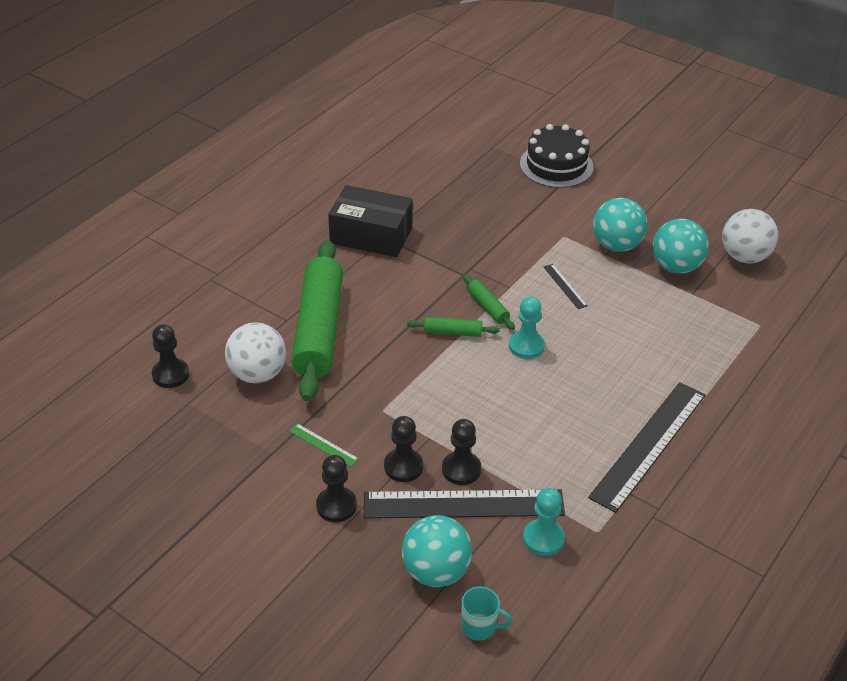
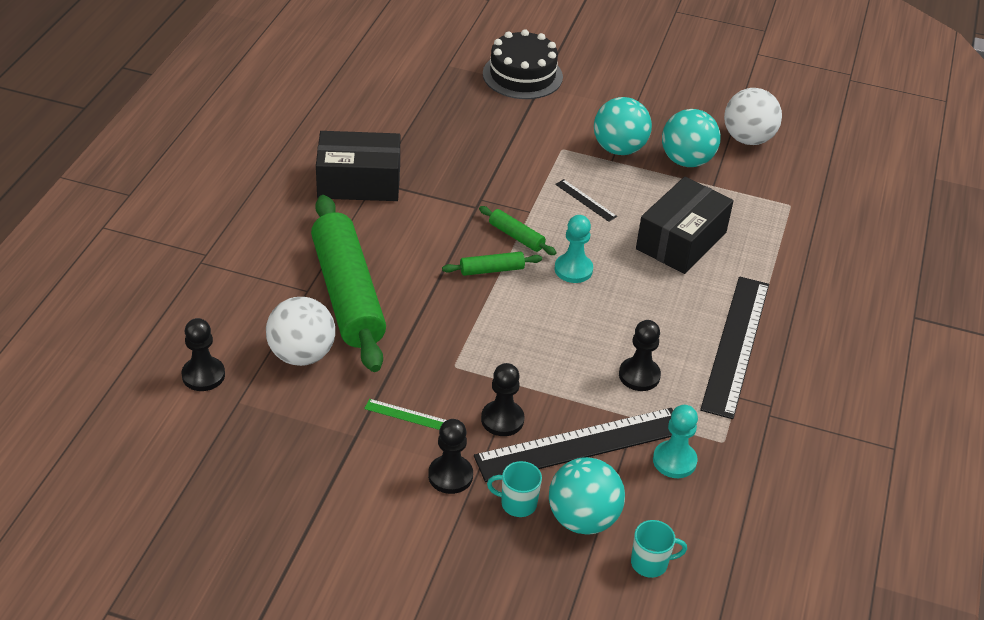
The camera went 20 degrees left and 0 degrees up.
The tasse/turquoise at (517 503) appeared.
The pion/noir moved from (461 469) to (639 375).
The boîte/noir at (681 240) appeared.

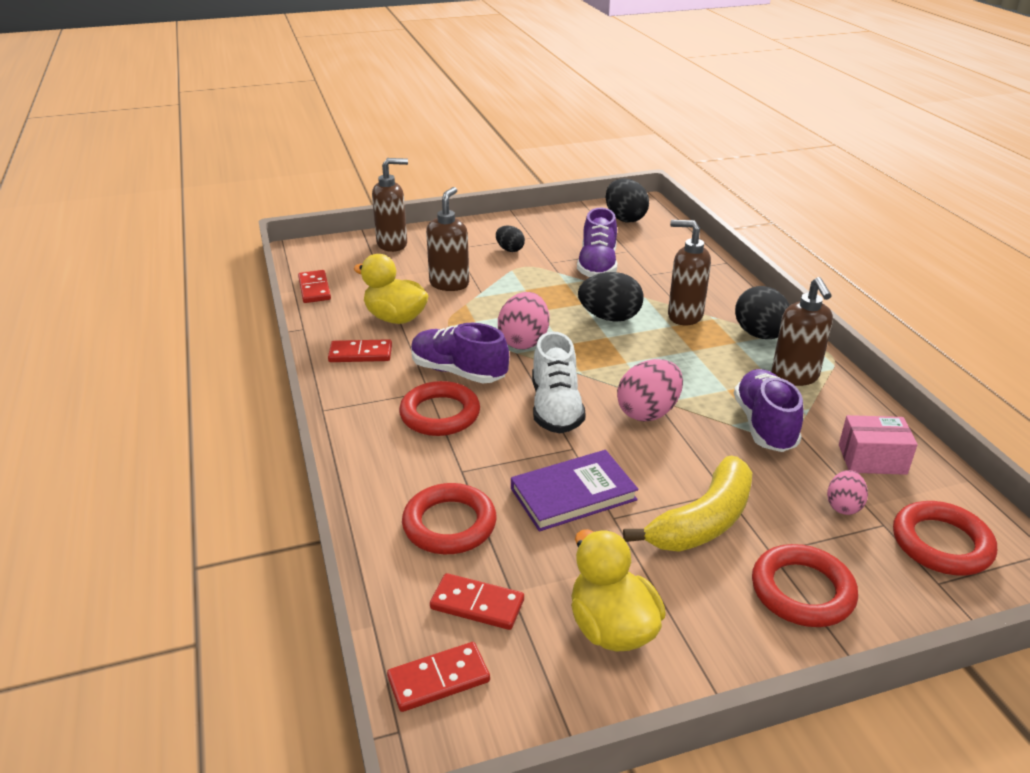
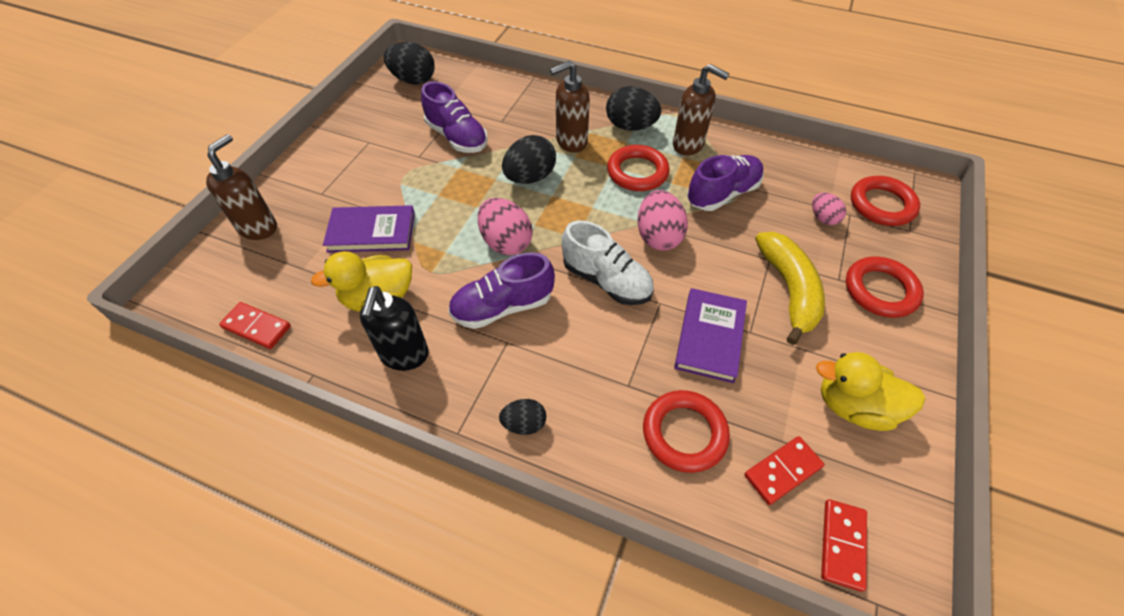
The camera went 50 degrees left and 20 degrees up.
The distributeur de savon/marron at (449 284) was replaced by the livre/violet at (371 232).
The domino/rouge at (360 354) was replaced by the distributeur de savon/noir at (404 355).
The œuf/noir moved from (509 249) to (524 424).
The anneau/rouge moved from (440 414) to (637 172).
The chaussure/violet at (764 425) turned 105 degrees clockwise.
The boîte/rose at (872 459) disappeared.

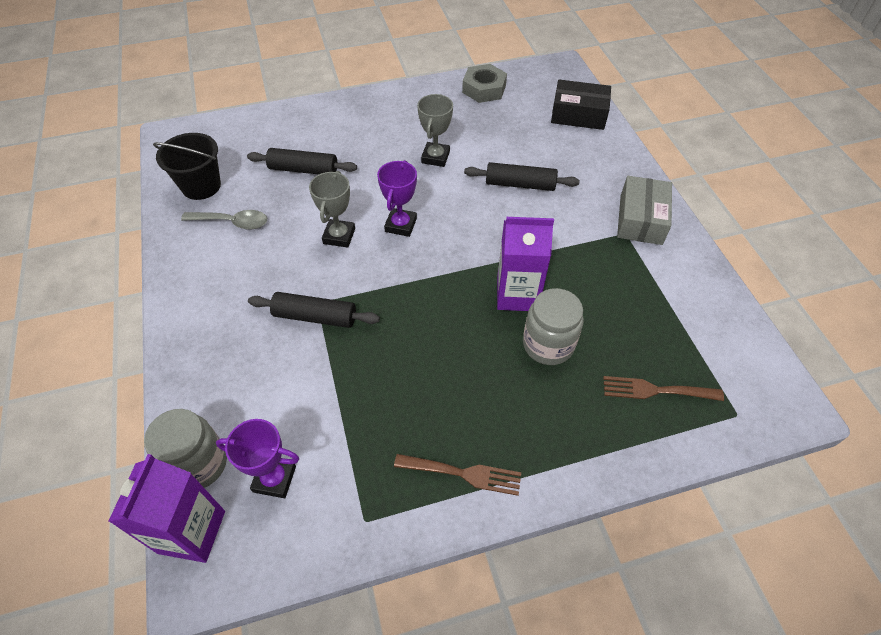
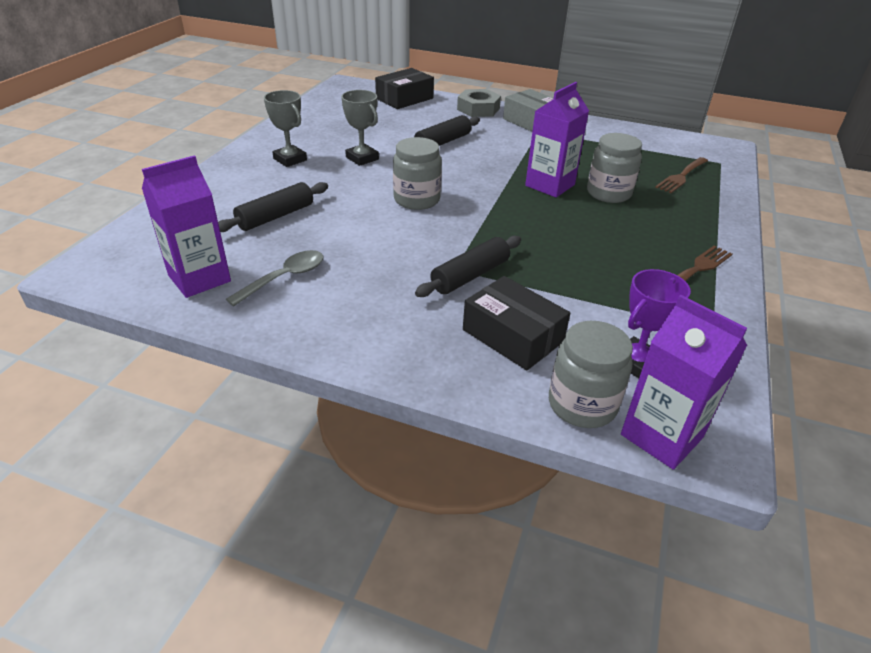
The camera went 55 degrees left and 15 degrees down.
The seau/noir at (201 186) was replaced by the brique de lait/violet at (199 278).
The trophée/gris moved from (339 236) to (290 159).
The trophée/violet at (400 225) was replaced by the bocal/gris at (417 200).
The écrou/gris moved from (484 89) to (478 109).
The boîte/noir at (512 335) appeared.

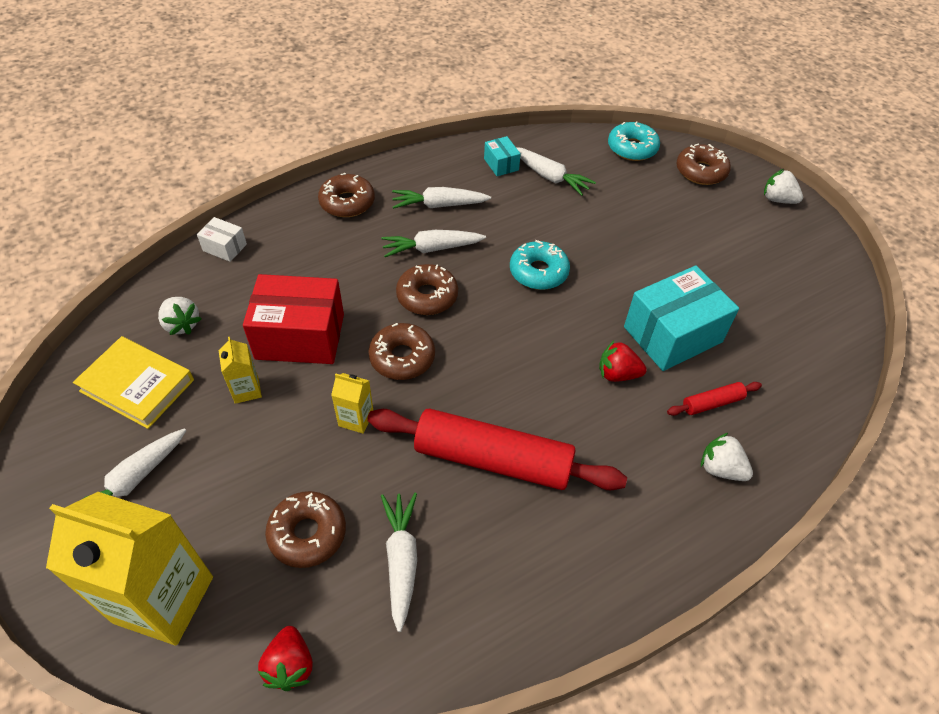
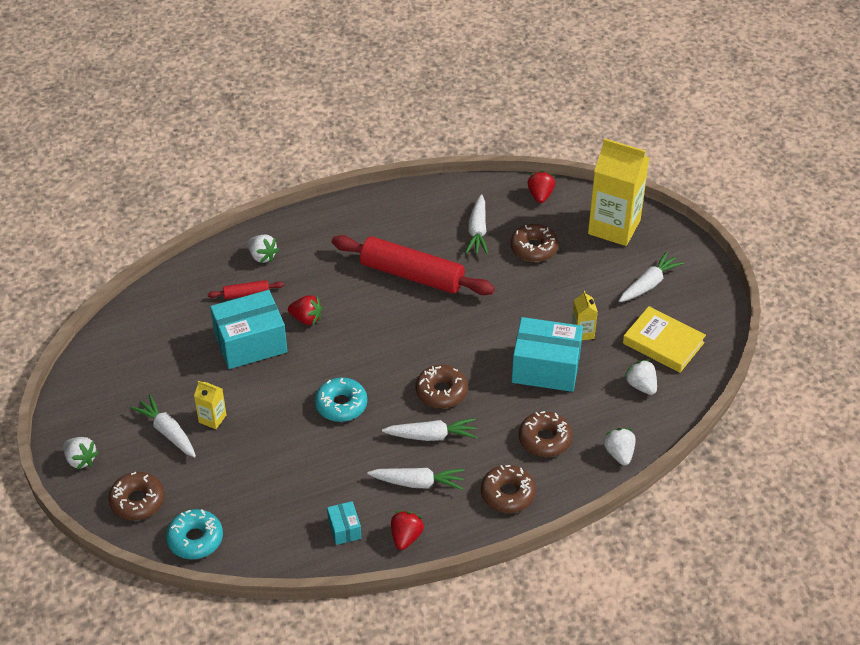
The camera went 170 degrees left and 5 degrees down.
The carotte/blanc moved from (550 177) to (167 432).
The brique de lait/jaune moved from (356 419) to (212 418).
The fraise/rouge at (406 537) appeared.
The boîte/rouge at (300 336) became the boîte/turquoise at (546 368).
The beignet/marron moved from (402 357) to (544 439).
The boîte/blanc at (225 247) was replaced by the fraise/blanc at (619 454).

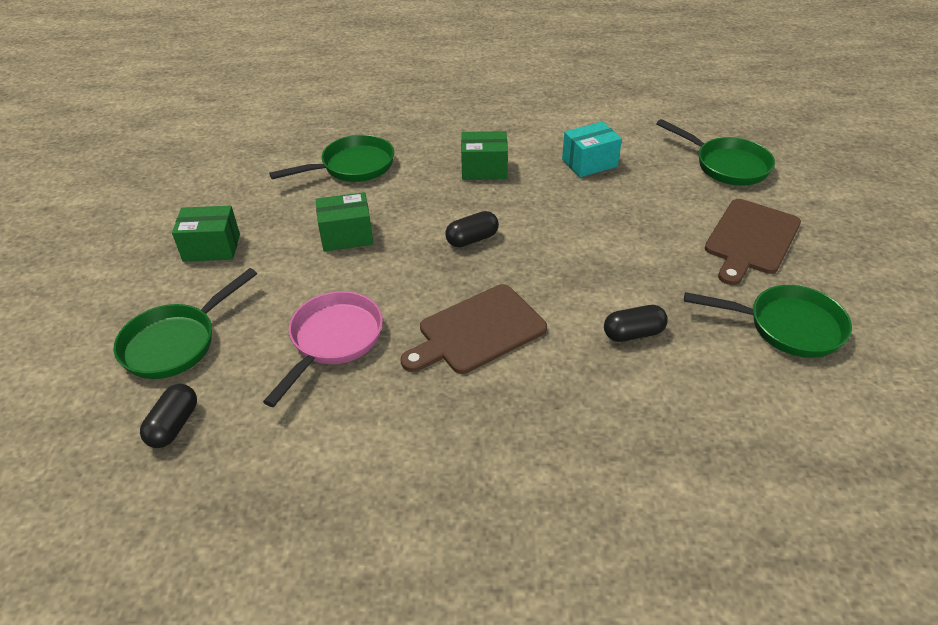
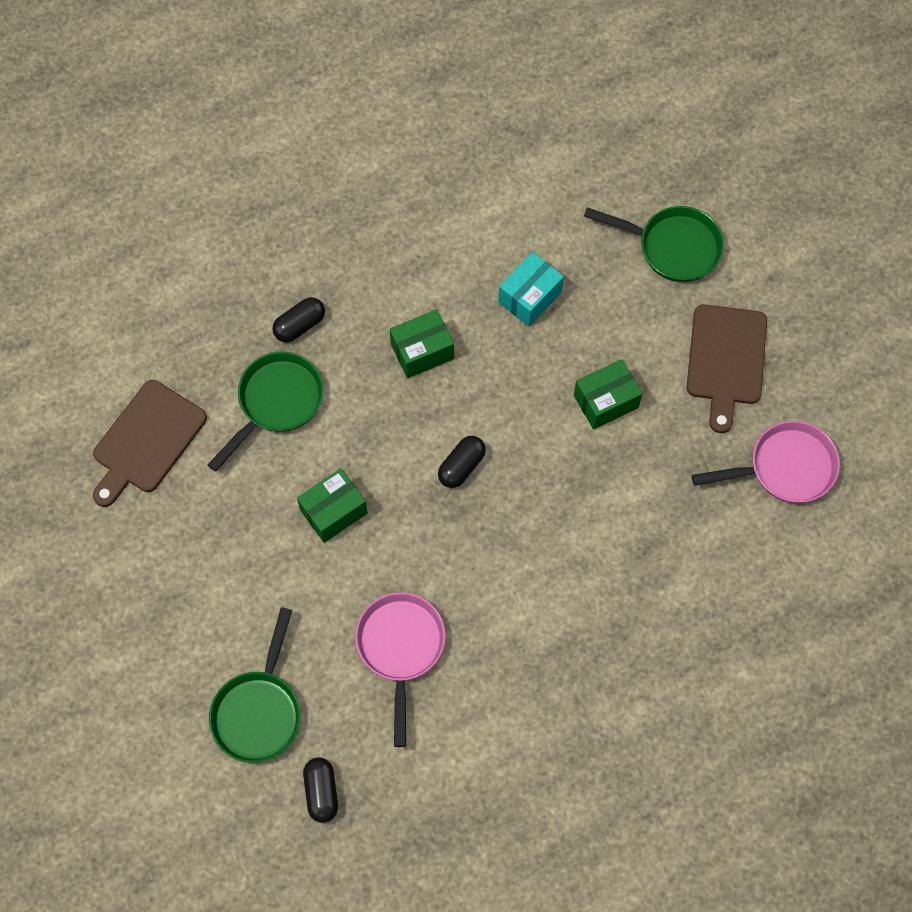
The camera went 25 degrees left and 25 degrees up.
The planche à découper/marron moved from (477 331) to (147 441).
The gélule/noir moved from (633 333) to (300 325).
The boîte/vert moved from (211 248) to (606 401).
The poêle/vert at (787 326) became the poêle/rose at (784 468).

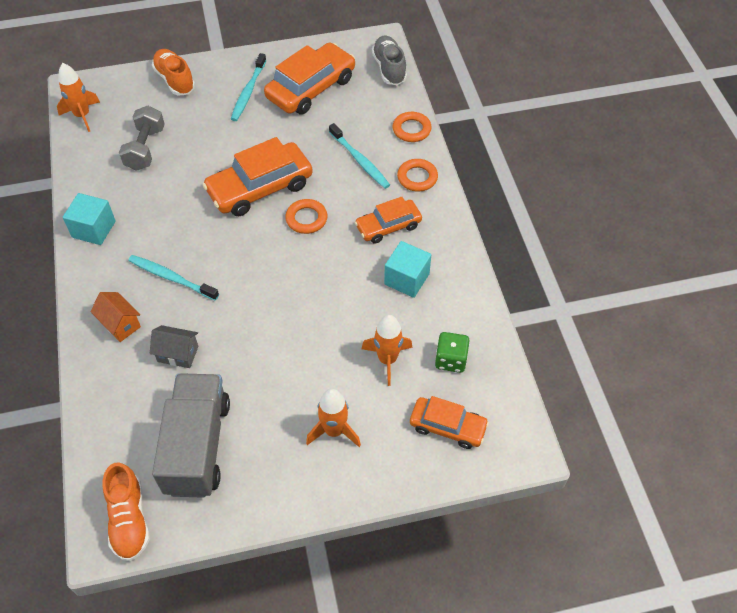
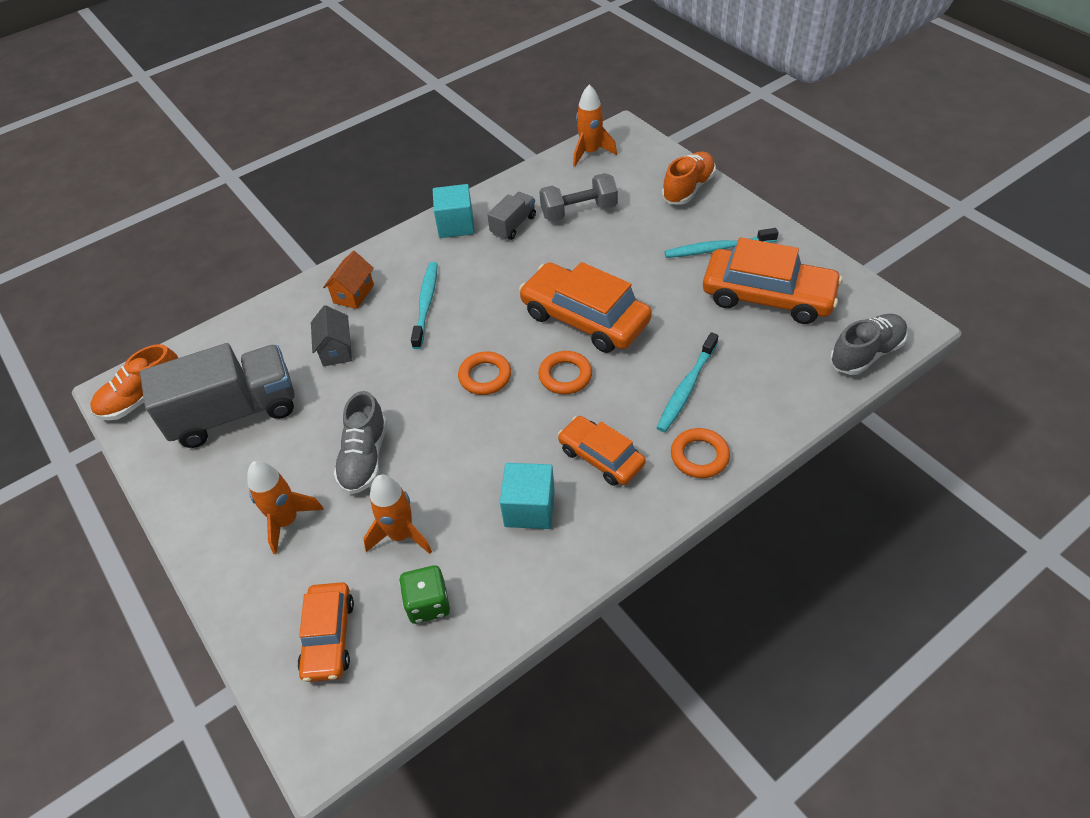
The camera went 70 degrees right and 5 degrees down.
The chaussure/gris at (364 458) appeared.
The anneau/orange moved from (411 129) to (485 376).
The camion/gris at (513 225) appeared.

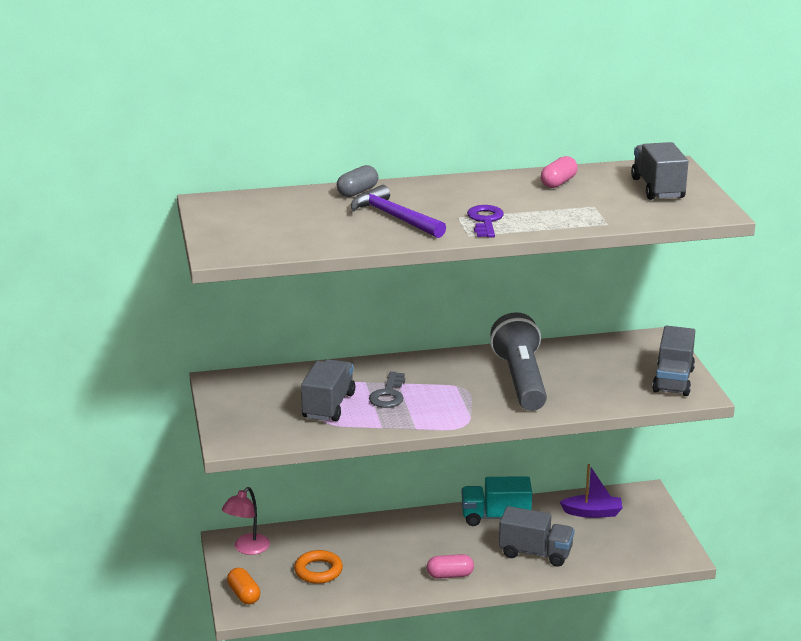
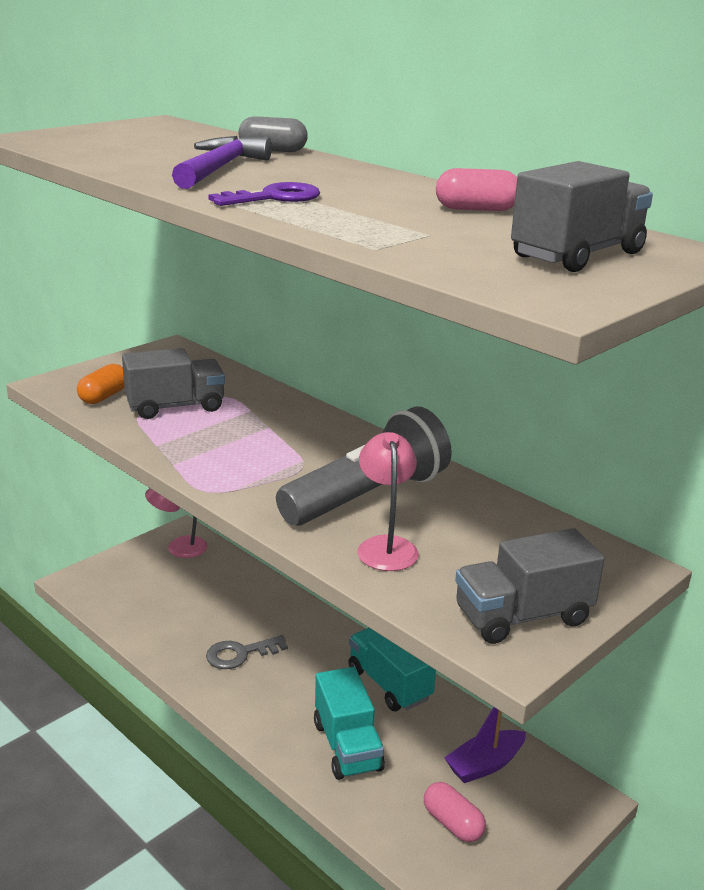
The camera went 55 degrees right and 0 degrees up.
The gélule/orange moved from (244 595) to (104 396).
The clé/gris moved from (388 394) to (240 654).
The camion/gris at (535 553) became the camion/turquoise at (347 746).
The lampe/rose at (386 546) appeared.
The gélule/rose moved from (450 575) to (452 823).
The bateau/violet at (592 513) turned 90 degrees clockwise.
The anneau/orange at (318 571) disappeared.

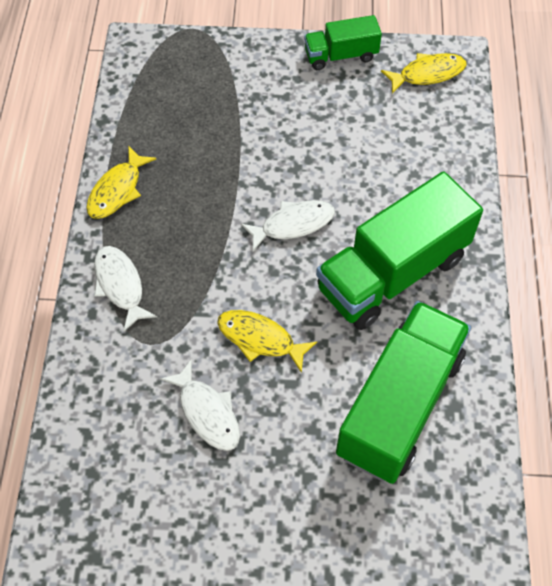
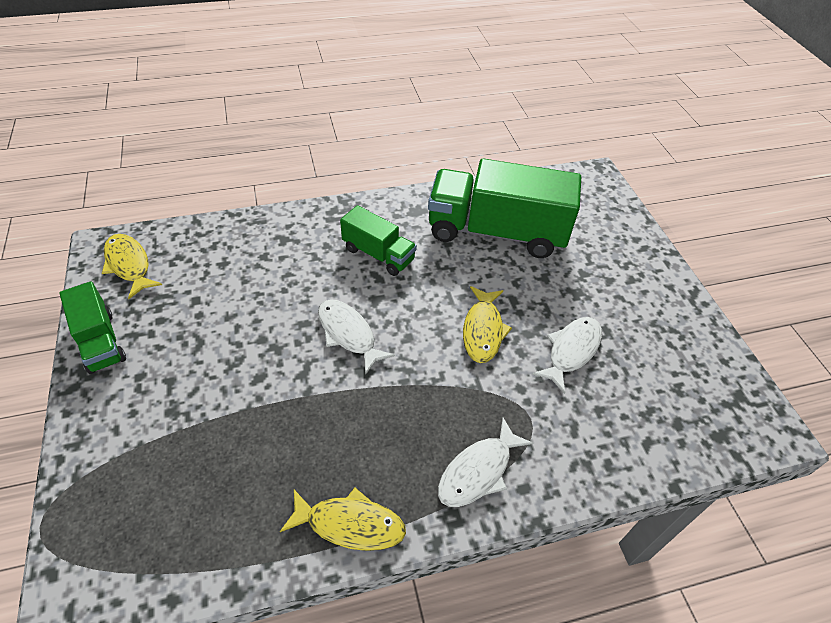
The camera went 110 degrees left and 10 degrees down.
The camion/vert at (392 273) changed to 0.52 times the size.

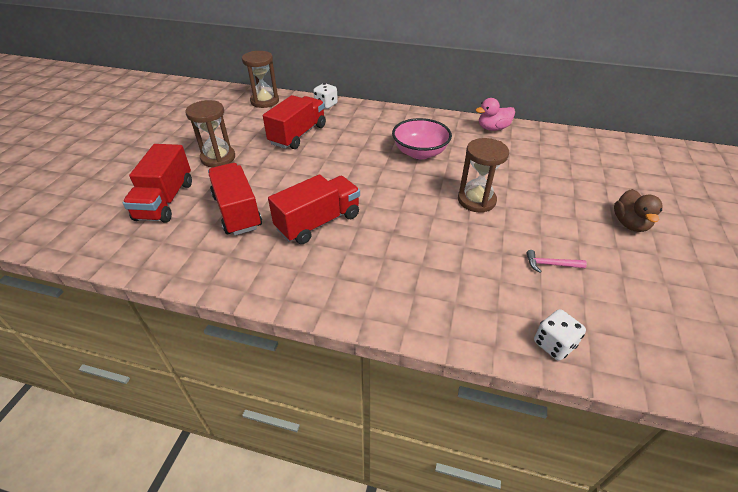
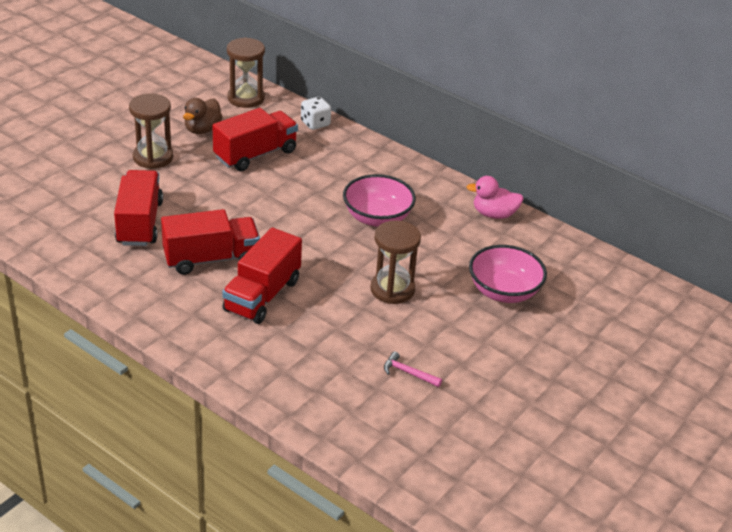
The camera went 20 degrees right and 5 degrees down.
The canard/marron moved from (629 224) to (202 129).
The camion/rouge moved from (165 200) to (262 295).
The bol/rose at (504 291) appeared.
The dé/blanc at (554 344) disappeared.

